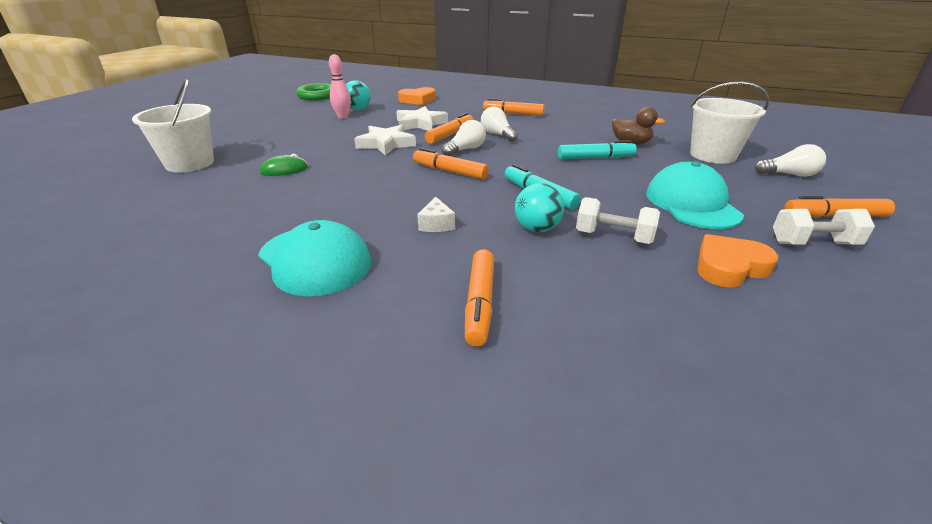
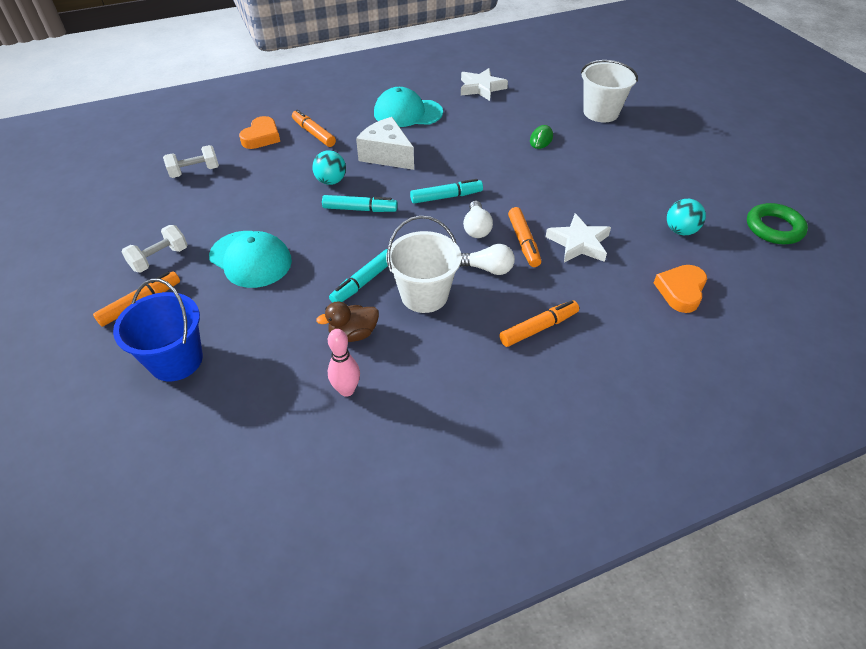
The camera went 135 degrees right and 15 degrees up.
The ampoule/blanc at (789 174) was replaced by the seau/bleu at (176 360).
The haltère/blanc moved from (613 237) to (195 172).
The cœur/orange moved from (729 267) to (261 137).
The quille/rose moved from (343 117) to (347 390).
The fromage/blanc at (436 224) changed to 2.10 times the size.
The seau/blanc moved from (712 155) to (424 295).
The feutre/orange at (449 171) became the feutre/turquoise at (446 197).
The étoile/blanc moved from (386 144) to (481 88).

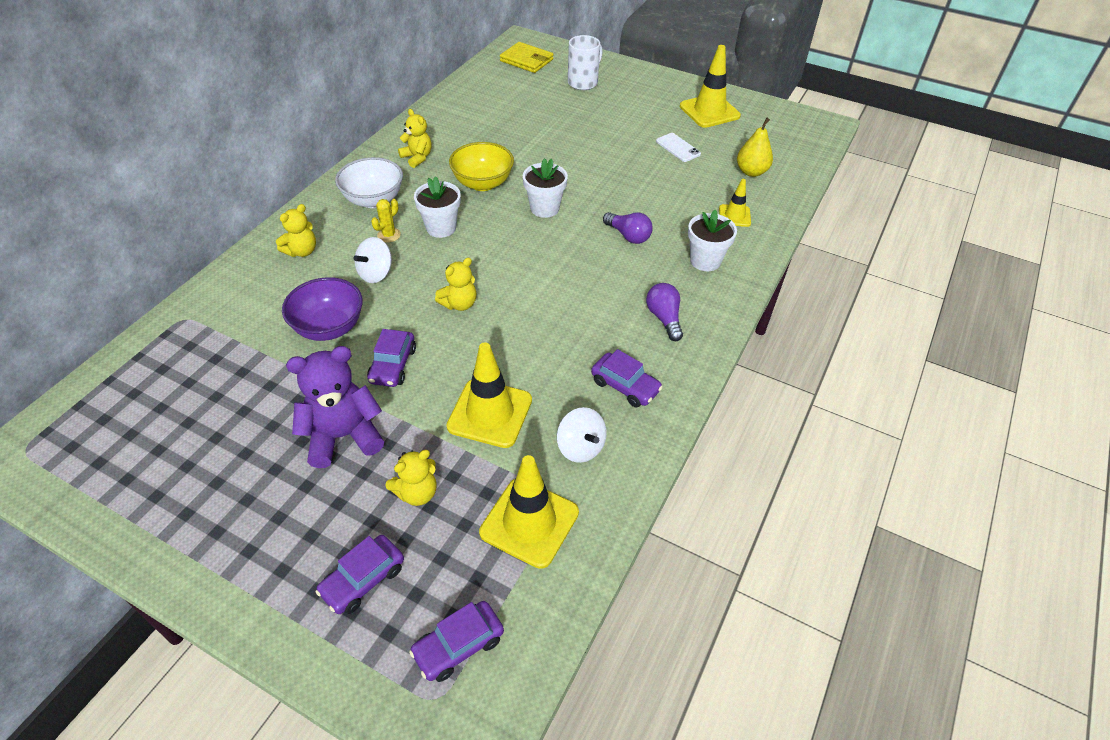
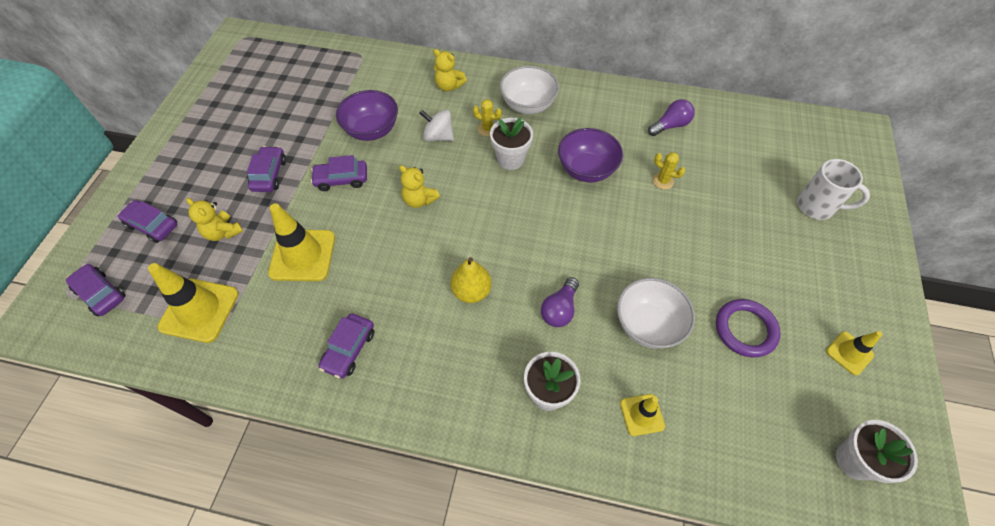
The camera went 75 degrees right and 10 degrees up.
The ours en peluche/violet at (343 436) was replaced by the voiture/violet at (269 174).
The poire/jaune moved from (751 172) to (471 291).
The bol/jaune at (483 183) became the bol/violet at (586 170).
The bol/blanc at (648 325) appeared.
The ampoule/violet moved from (664 318) to (670 125).
The cactus/jaune at (662 181) appeared.
The téléphone/blanc at (678 147) was replaced by the anneau/violet at (745 329).
The cône de chantier/jaune at (709 111) changed to 0.55 times the size.
The pot de fleurs/blanc moved from (544 208) to (855 460).
The ours en peluche/jaune at (417 158) disappeared.
The portefeuille/jaune at (526 60) disappeared.
The toupie/blanc at (580 447) disappeared.

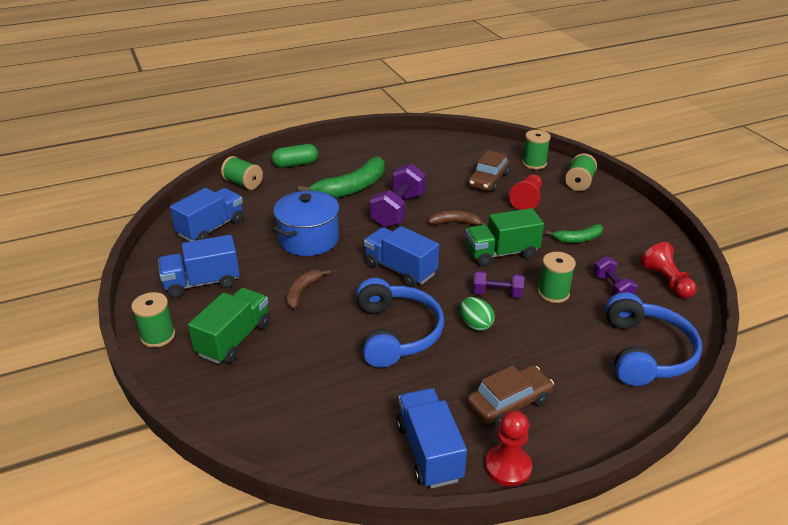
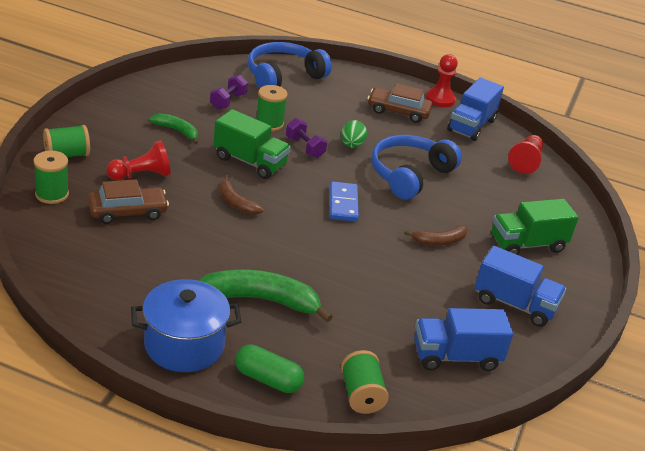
The camera went 140 degrees left and 0 degrees up.
The marmite/bleu moved from (309 239) to (184 345).
The camion/bleu at (400 270) was replaced by the domino/bleu at (343 204).
The pion/rouge moved from (666 281) to (525 162).
The bobine/vert at (158 336) disappeared.
The haltère/violet at (398 210) disappeared.

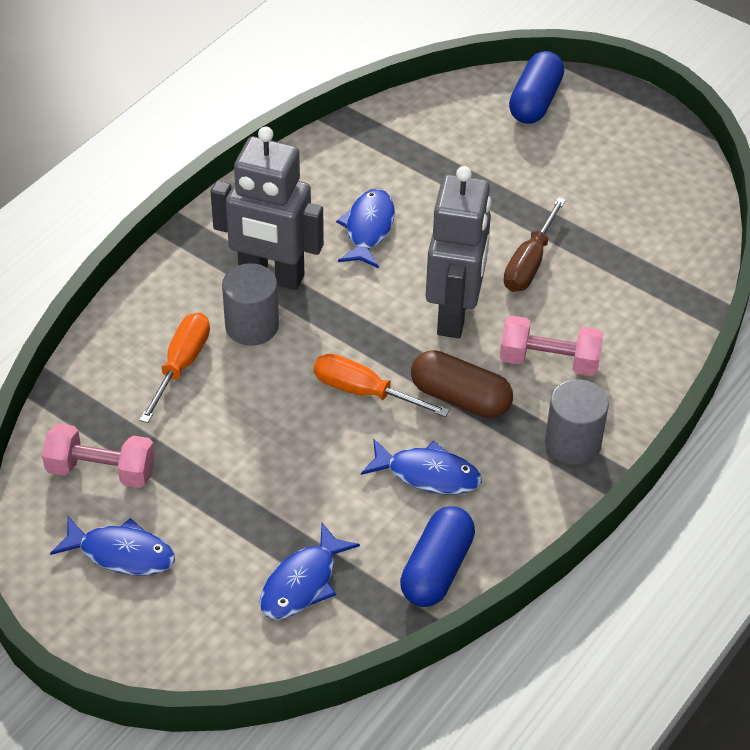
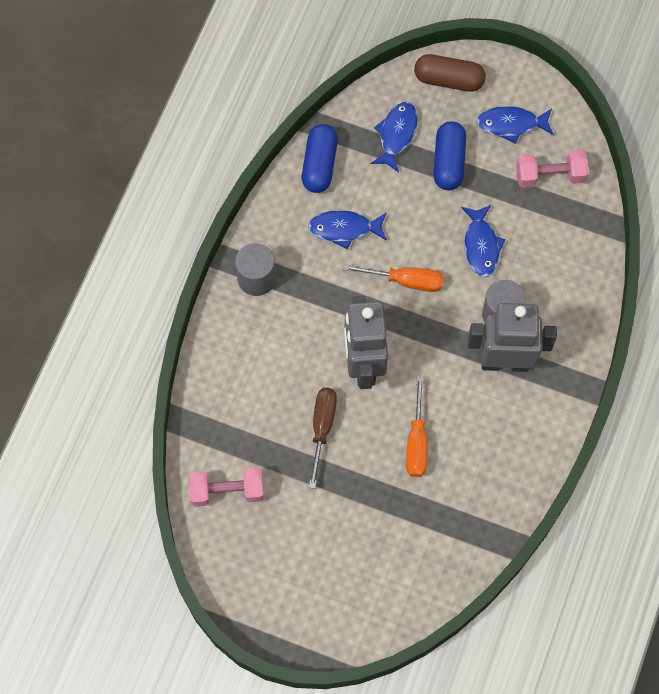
The camera went 165 degrees right and 20 degrees up.
The haltère/rose moved from (549 361) to (227 491).
The tournevis/orange moved from (182 364) to (416 442).
The gélule/marron moved from (460 398) to (448 80).
The gélule/bleu moved from (535 101) to (448 162).
The poisson/bleu moved from (368 229) to (481 246).

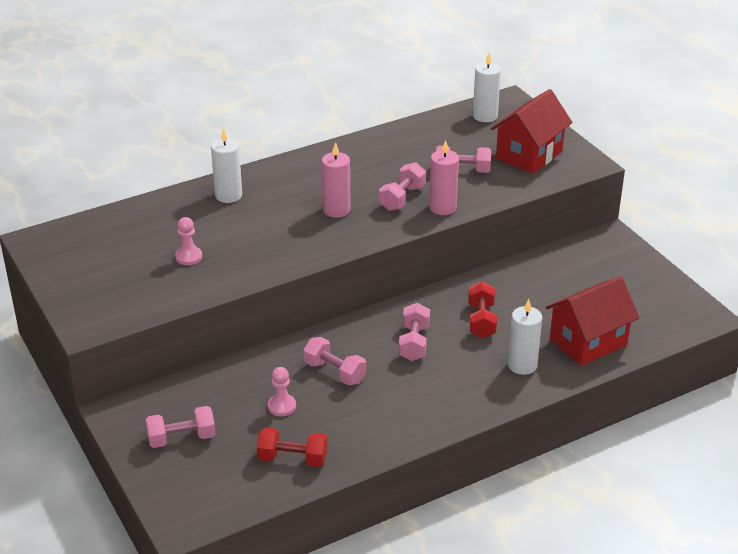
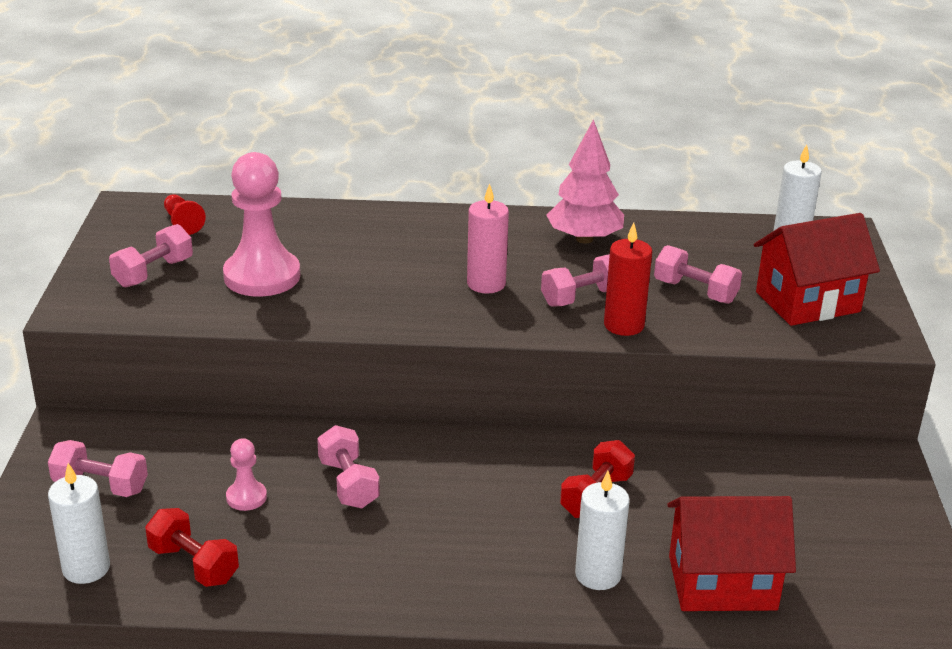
The camera went 30 degrees right and 5 degrees down.
The bougie/blanc moved from (228 195) to (86 568).
The haltère/rose moved from (414 343) to (153 273).
The pion/rouge at (182 223) appeared.
The pion/rose at (189 257) changed to 2.12 times the size.
The arbre/rose at (584 239) appeared.
The bougie/rose at (442 207) became the bougie/rouge at (624 325).

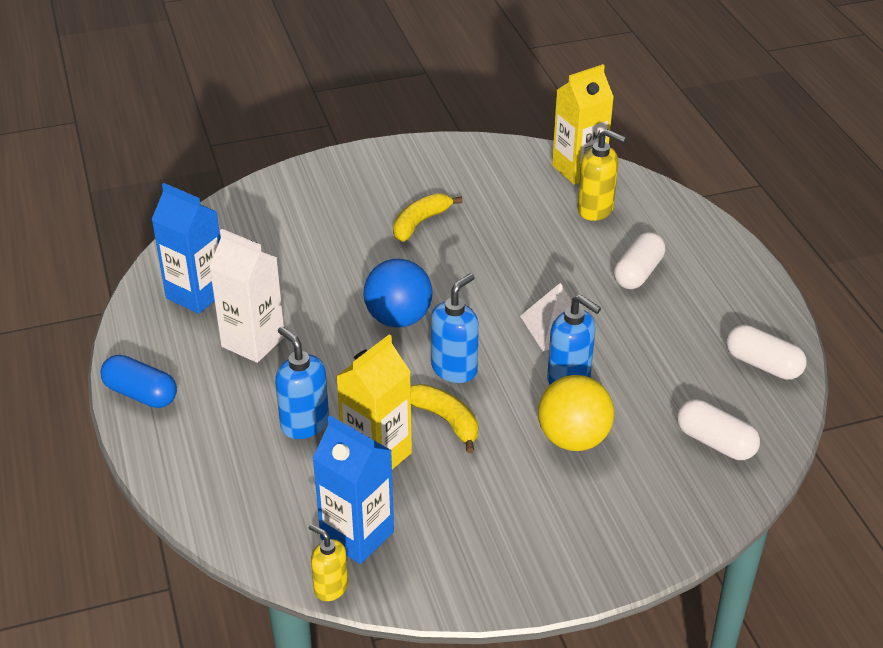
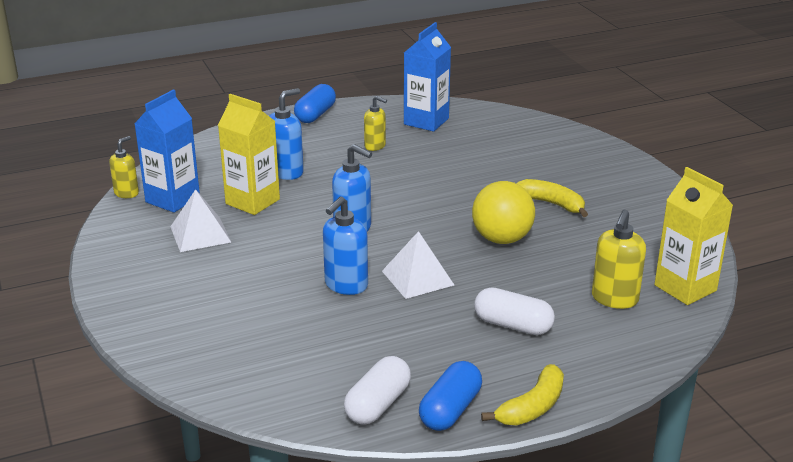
The camera went 85 degrees right and 10 degrees down.
The pyramide/blanc at (200 234) appeared.
The brique de lait/blanc at (253 342) was replaced by the distributeur de savon/jaune at (375 146).
The gélule/bleu at (450 410) appeared.
The balle/jaune moved from (573 439) to (501 239).
The banane/jaune moved from (446 420) to (532 407).
The balle/bleu at (398 318) disappeared.
The gélule/blanc at (715 442) disappeared.

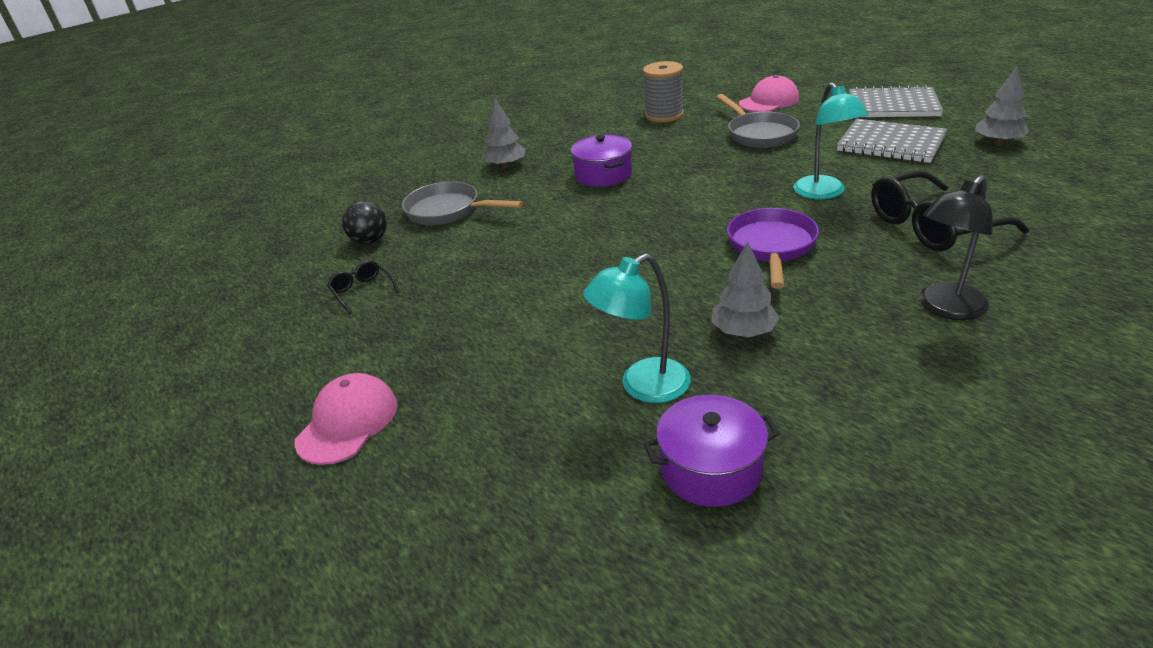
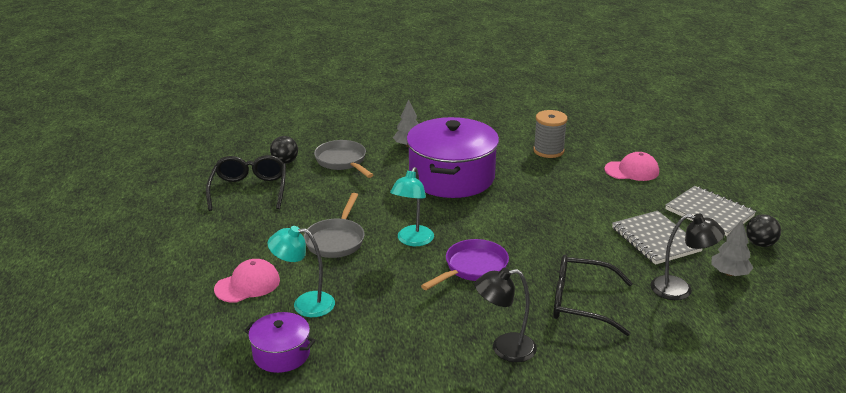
The camera went 30 degrees right and 5 degrees down.
The lunettes/noir at (362 291) changed to 2.09 times the size.
The casquette/rose moved from (347 422) to (247 285).
The poêle/gris moved from (759 134) to (336 240).
The lampe/turquoise moved from (824 193) to (412 241).
The marmite/violet at (603 174) changed to 2.04 times the size.
The lampe/noir at (680 290) appeared.
The balle/noir at (760 244) appeared.
The arbre/gris at (743 332) disappeared.

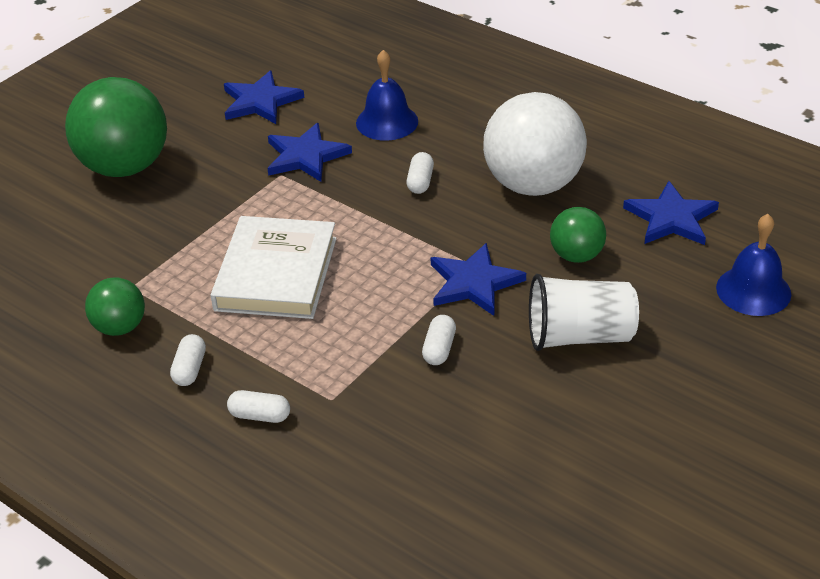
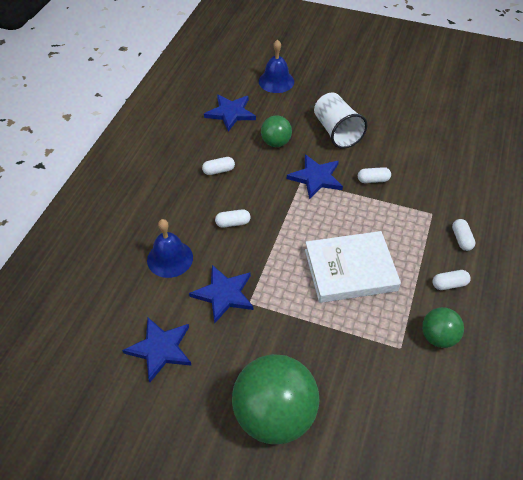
The camera went 110 degrees left and 10 degrees up.
The balle/blanc at (533 184) was replaced by the gélule/blanc at (218 171).

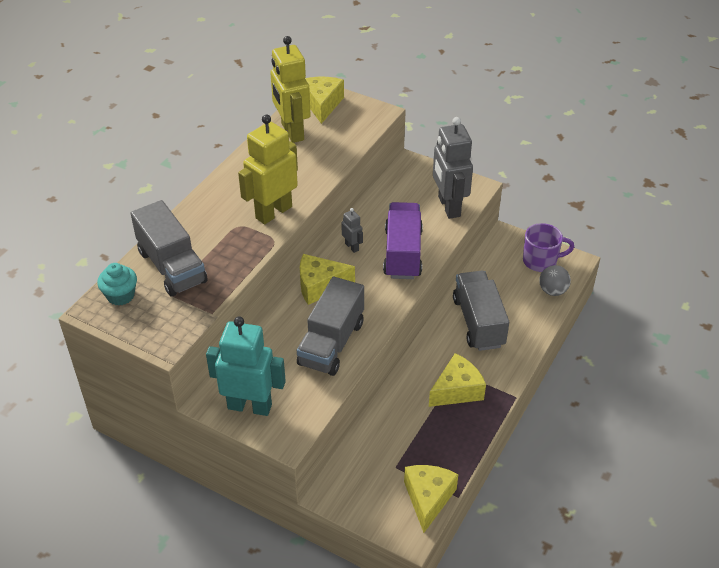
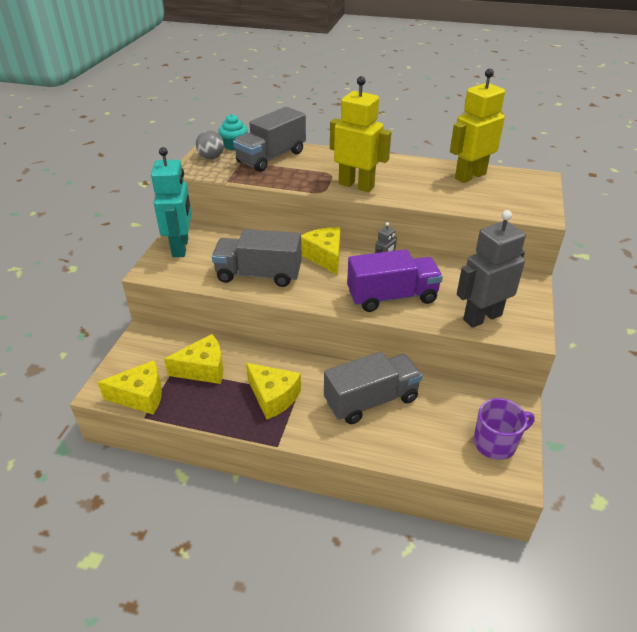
The camera went 75 degrees right and 5 degrees down.
The fromage/jaune moved from (322 104) to (203 369).
The balle/gris moved from (552 291) to (211 157).
The tasse/violet at (541 261) turned 90 degrees counterclockwise.

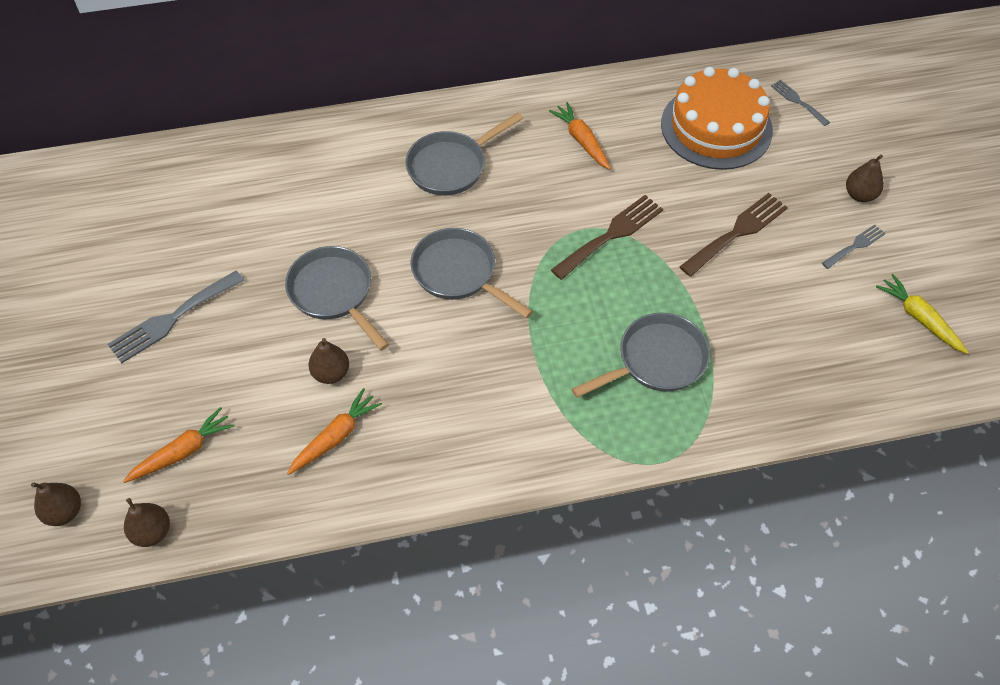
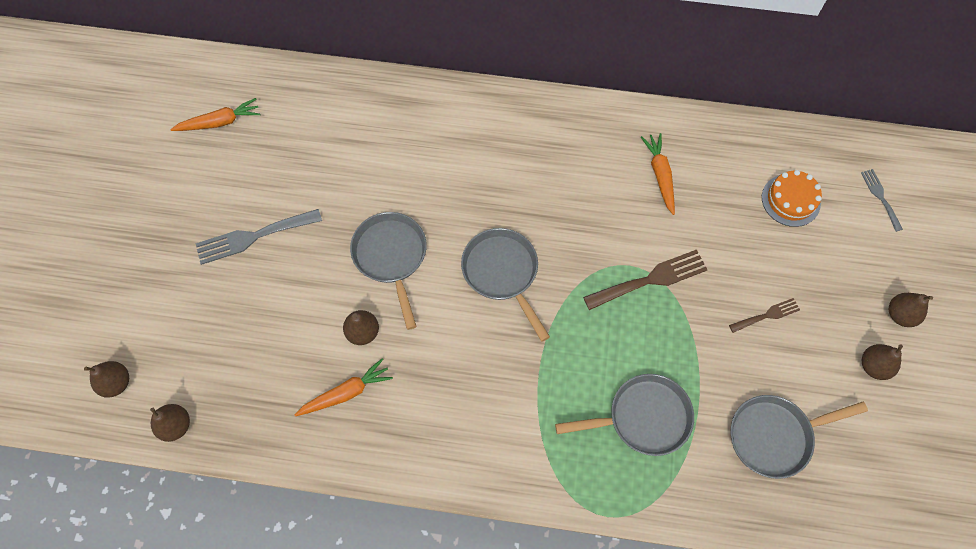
The camera went 20 degrees right and 10 degrees up.
The carotte/orange moved from (183 451) to (220 122).
The fourchette/marron at (737 232) changed to 0.57 times the size.
The poêle/gris moved from (451 166) to (774 436).
The gâteau/orange at (716 127) changed to 0.55 times the size.
The fourchette/gris at (855 246) was replaced by the poire/marron at (873 366).
The carotte/jaune at (919 318) disappeared.

